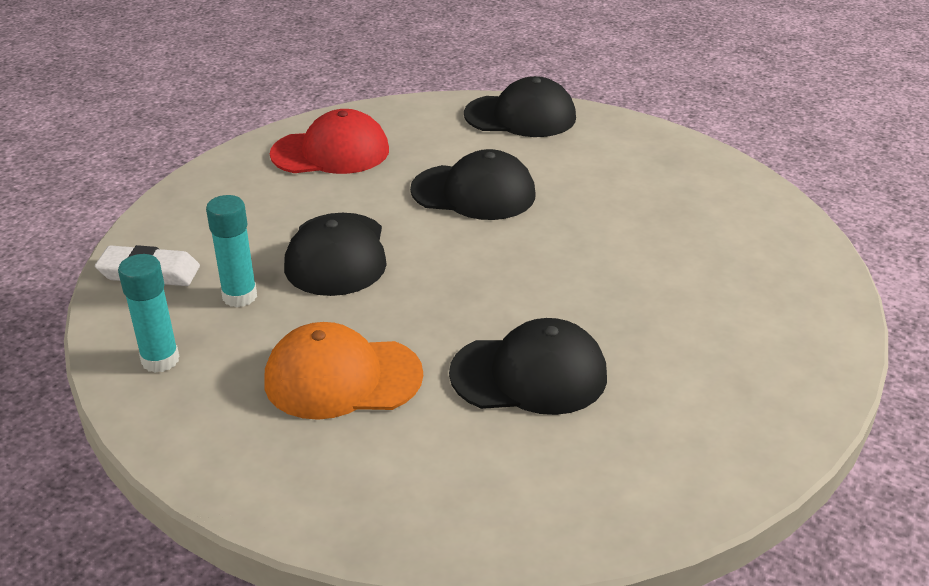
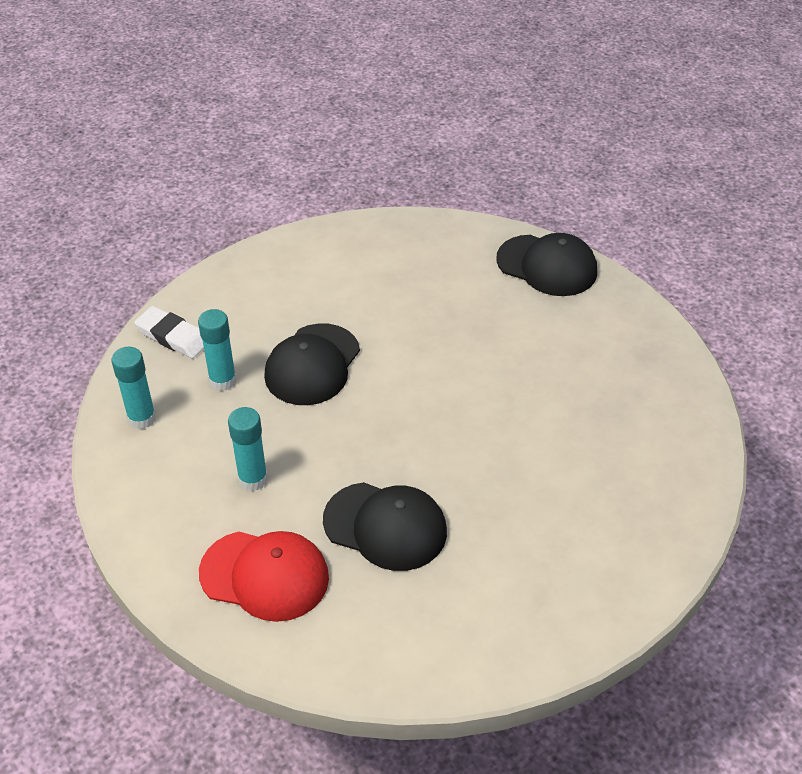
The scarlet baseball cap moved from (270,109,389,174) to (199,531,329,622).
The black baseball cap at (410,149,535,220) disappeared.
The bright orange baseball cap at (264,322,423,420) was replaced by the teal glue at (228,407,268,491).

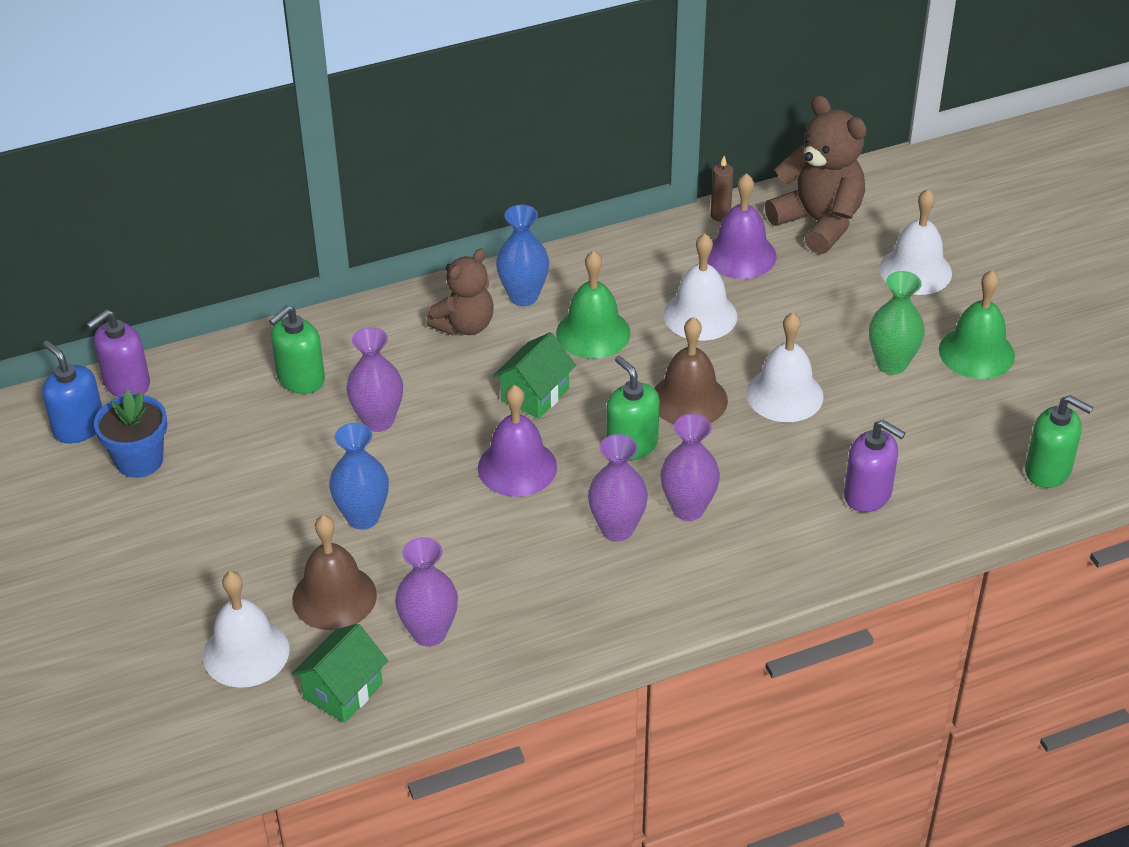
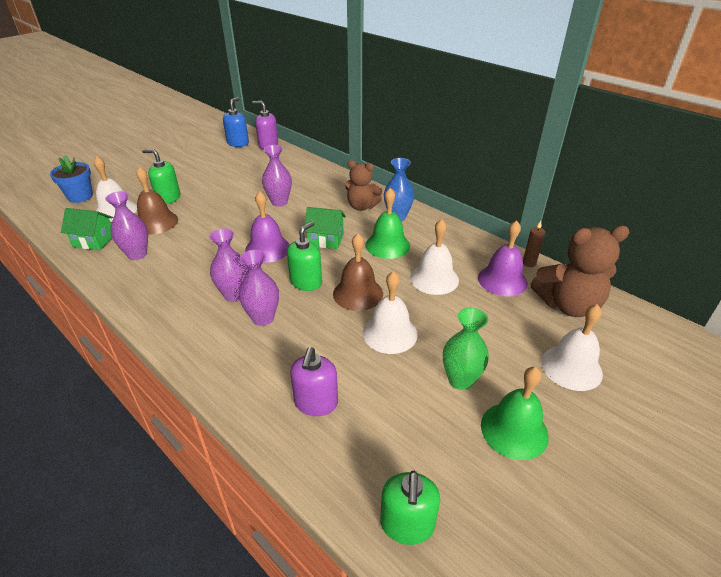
The brown stuffed bear at (765,95,867,254) turned 60 degrees clockwise.
The leaf-green soap pump moved from (269,305,325,394) to (142,149,181,204).
The royal blue plant pot moved from (94,390,167,478) to (50,156,93,203).
The royal blue flower vase at (329,423,389,530) disappeared.

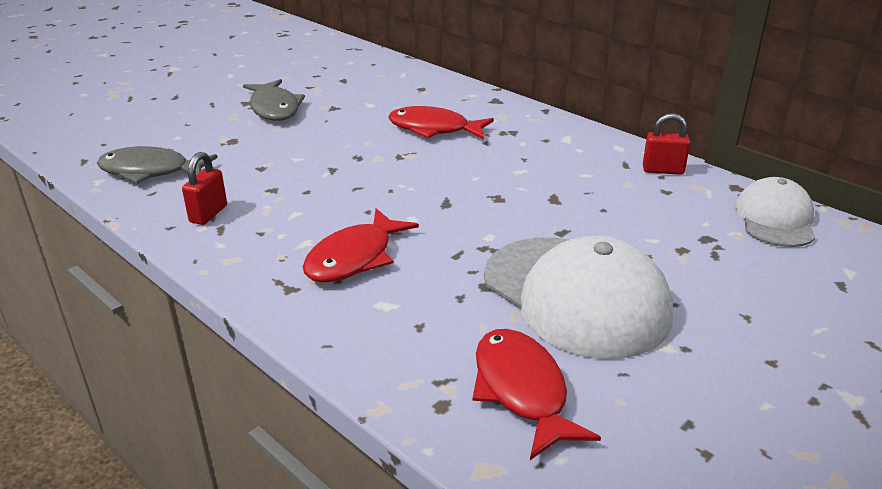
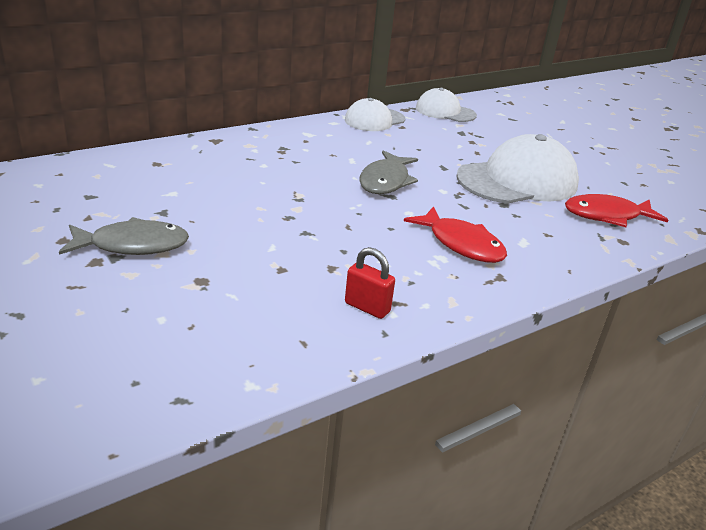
The scarlet fish at (388,106,494,140) disappeared.
The scarlet lock at (643,113,690,175) was replaced by the snow-white baseball cap at (345,98,405,131).
The gray fish moved from (97,146,218,184) to (359,150,418,194).

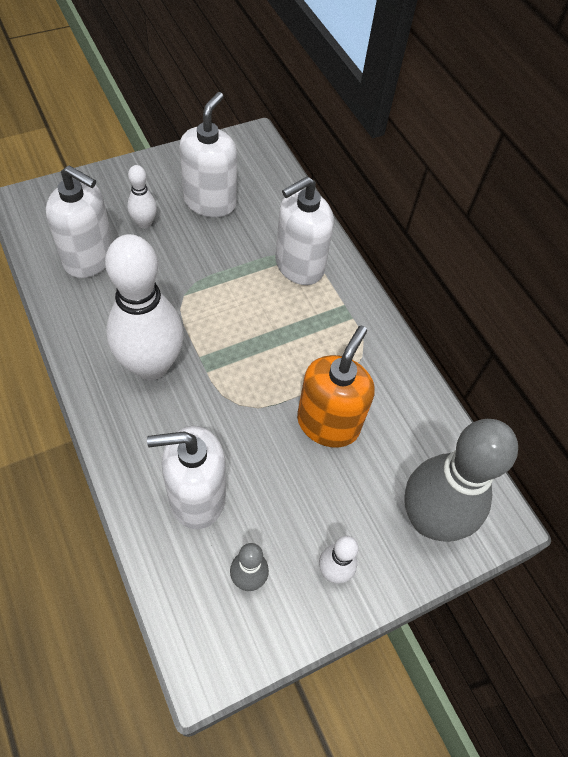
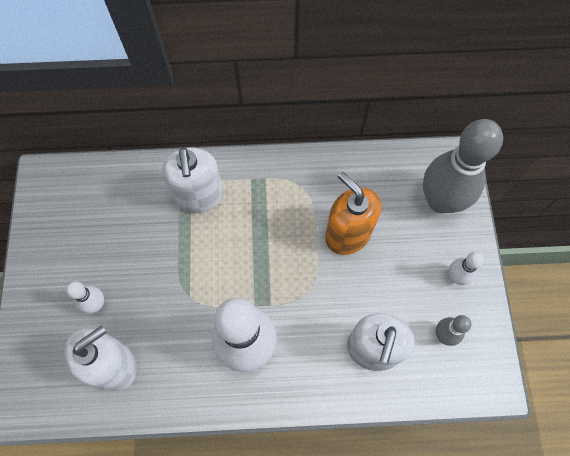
The snow-white soap pump at (180,92,237,218) disappeared.

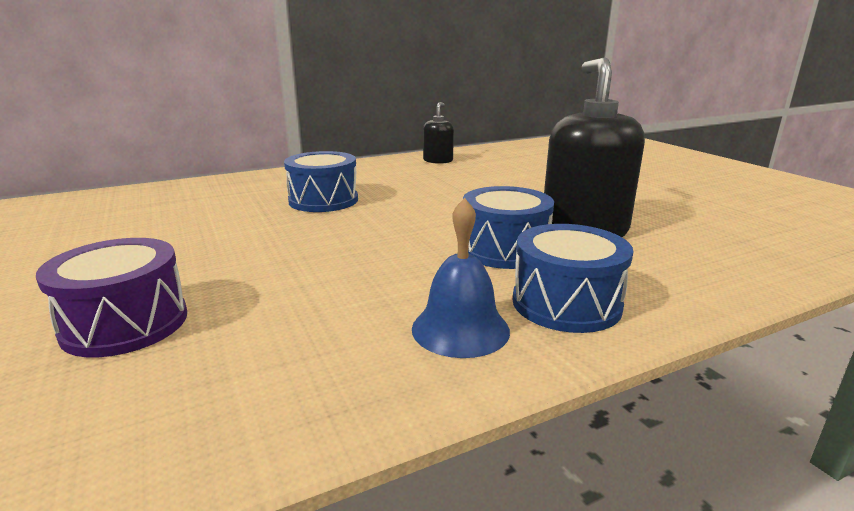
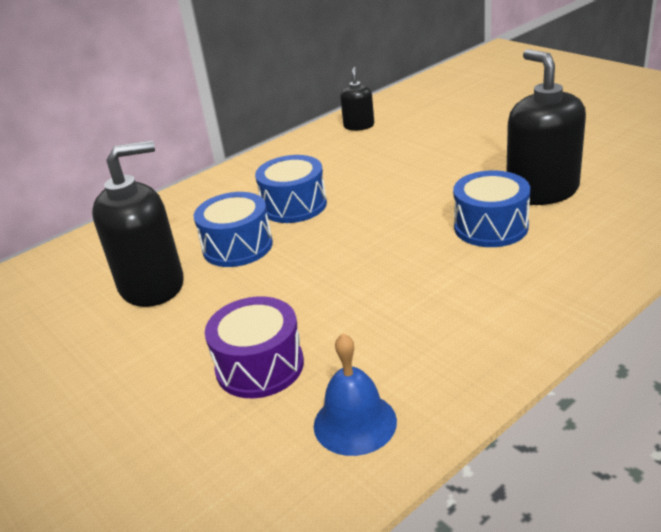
The royal blue school bell moved from (412,198,510,358) to (314,333,397,456).
The royal blue drum moved from (513,224,634,333) to (194,192,273,267).
The black soap pump at (92,140,184,307) appeared.

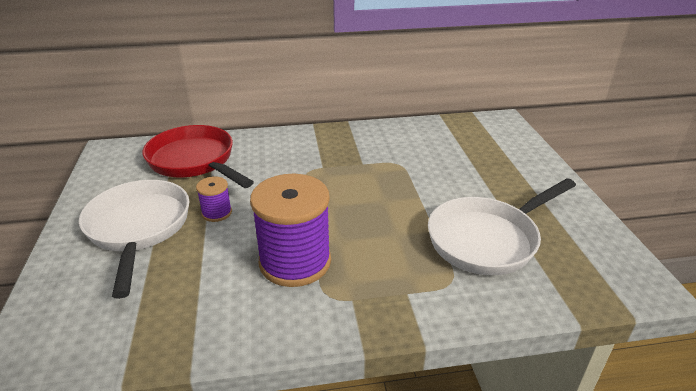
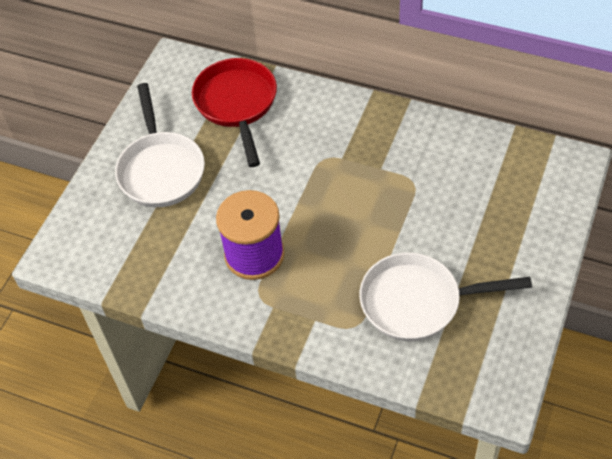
The violet bobbin at (196,176,232,222) disappeared.
The snow-white skillet at (79,180,189,299) turned 150 degrees clockwise.

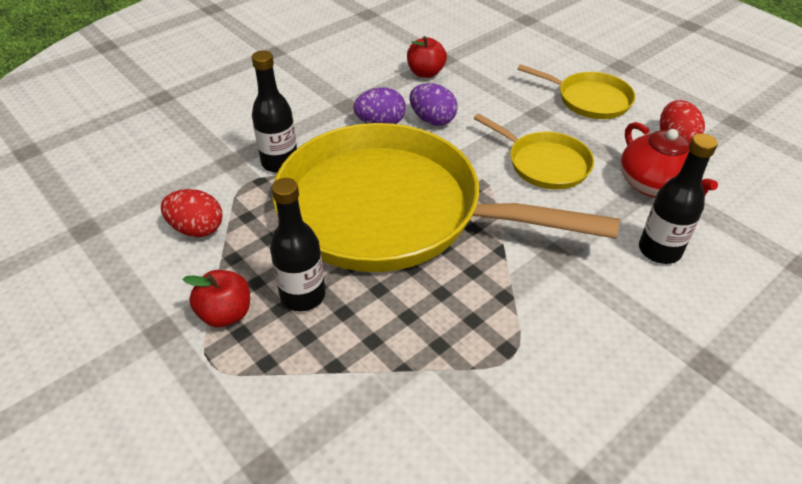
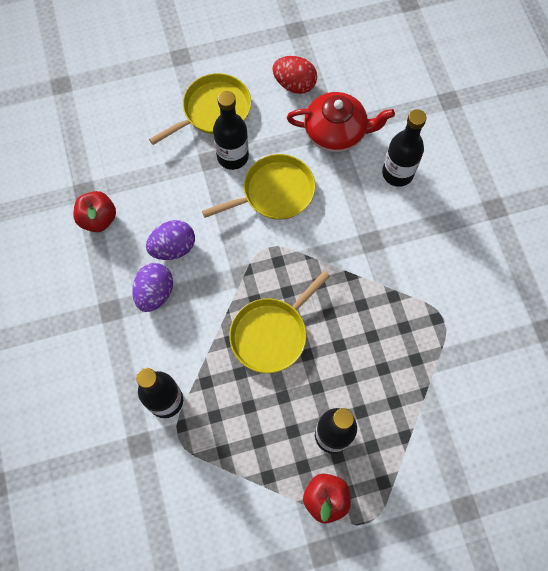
The yellow skillet at (273,123,620,272) changed to 0.44 times the size.
The scarlet toy egg at (161,189,222,237) disappeared.
The black bottle at (213,91,249,170) appeared.

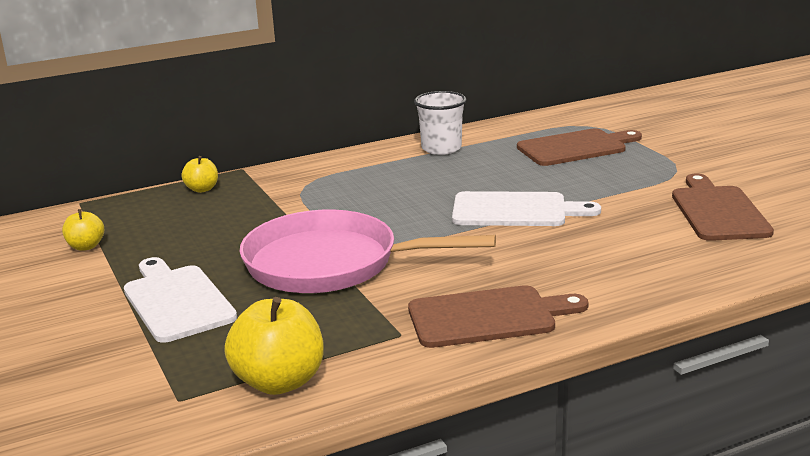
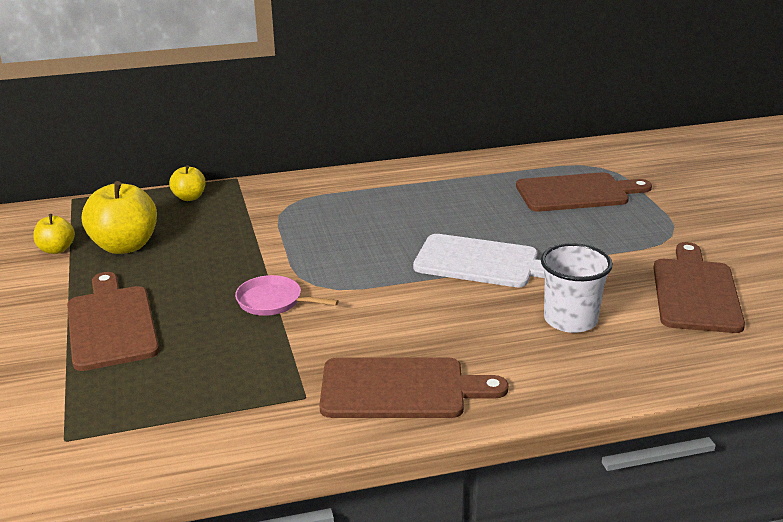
The snow-white beaker moved from (414,91,466,155) to (541,243,613,333).
The pink skillet at (239,210,496,293) changed to 0.42 times the size.
The snow-white cutting board at (124,257,237,343) became the brown cutting board at (67,272,159,371).
The yellow toy apple moved from (224,297,324,395) to (82,181,157,254).

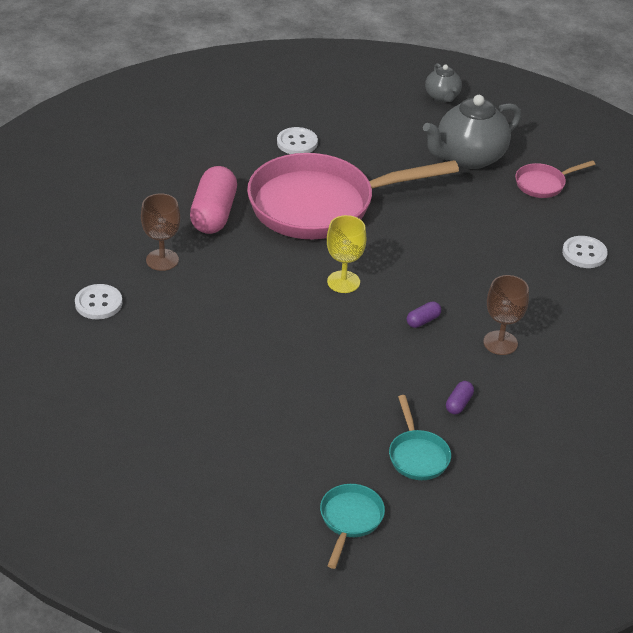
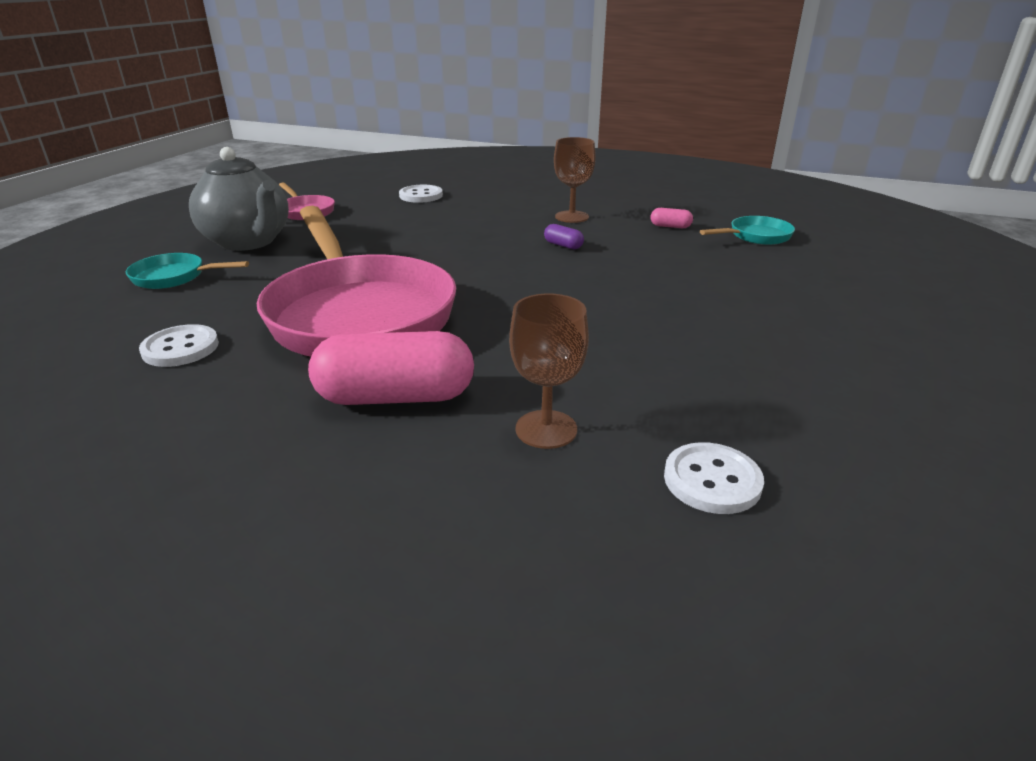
The gray china teapot at (425,63,462,102) disappeared.
The yellow goblet at (327,215,366,293) disappeared.
The violet pill shape at (446,381,474,414) became the pink pill shape at (651,208,693,228).
The teal skillet moved from (320,484,385,569) to (126,253,249,289).

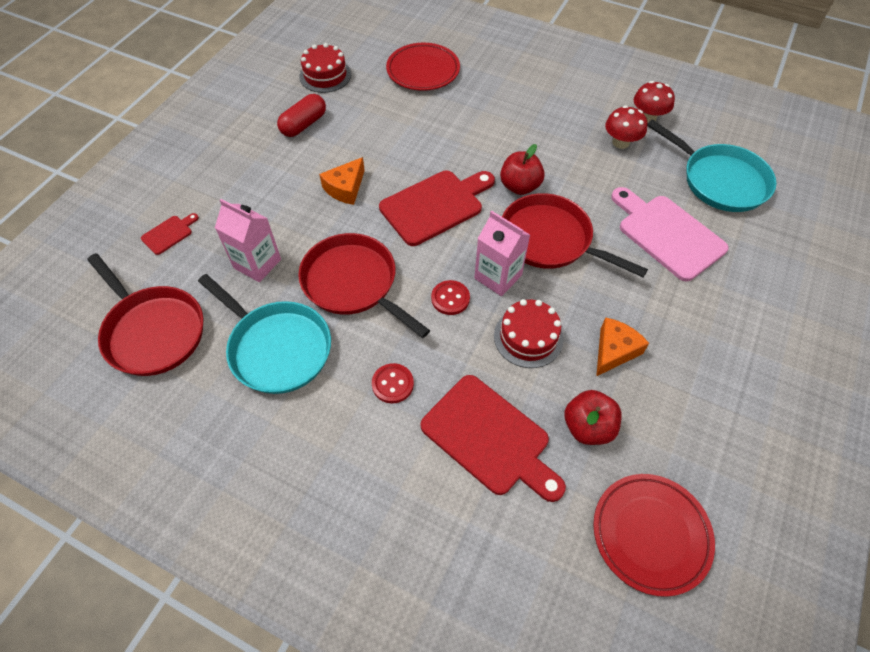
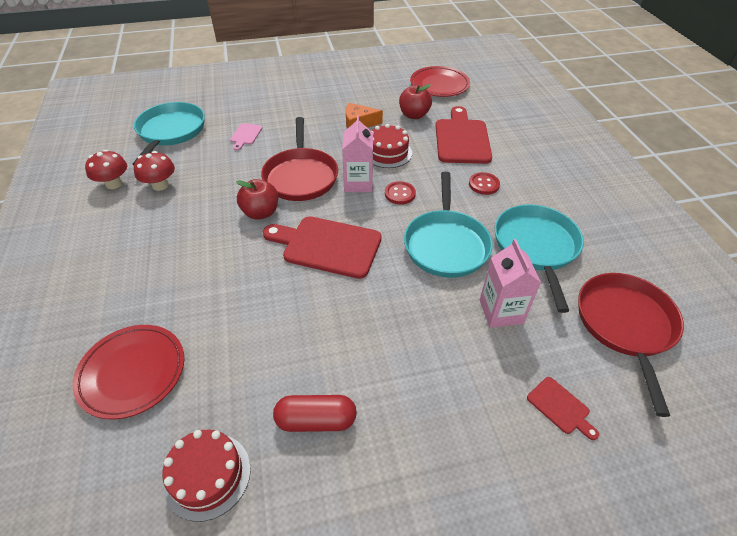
The bright orange cheese at (319,157,365,205) disappeared.
The pink cutting board at (611,187,729,281) changed to 0.47 times the size.
The scarlet cutting board at (141,213,199,255) turned 135 degrees counterclockwise.
The scarlet skillet at (298,233,430,338) became the teal skillet at (404,172,493,278).

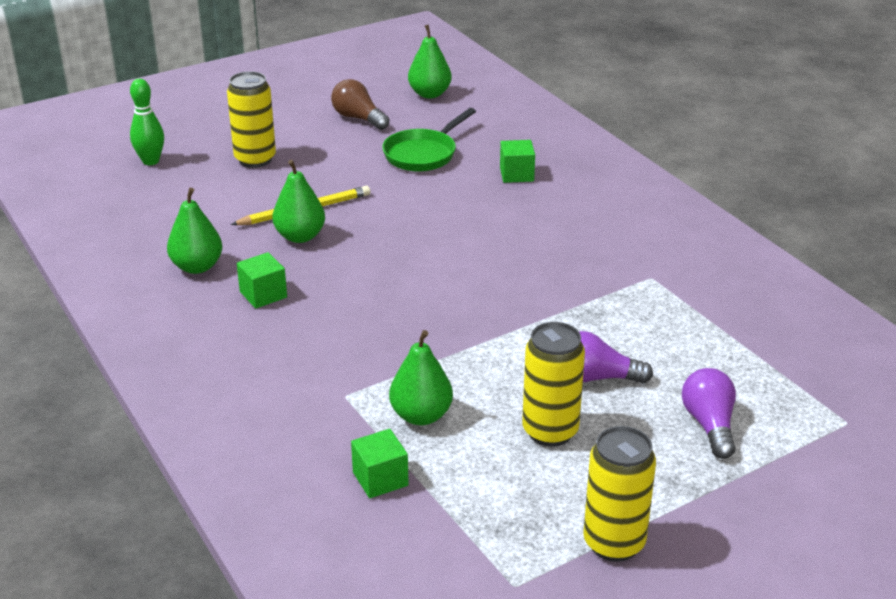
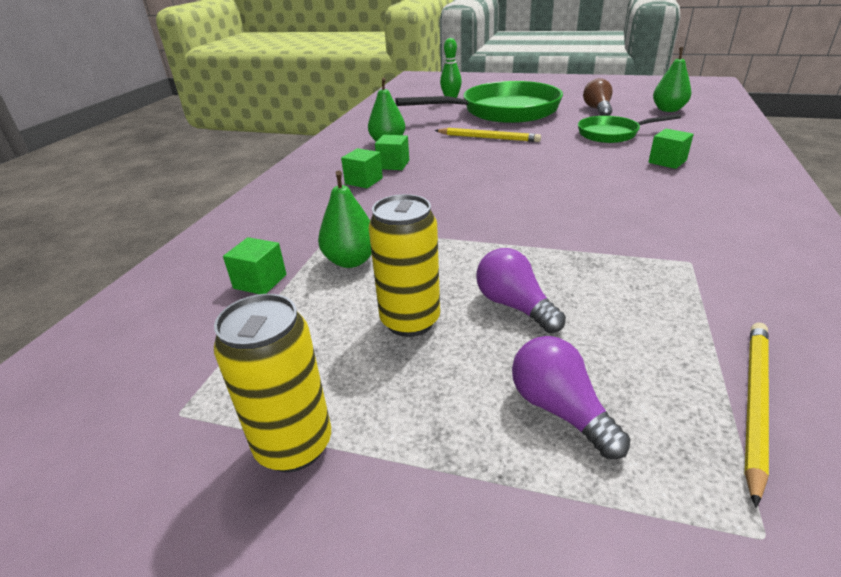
The yellow soda can at (227,71,276,168) was replaced by the leaf-green skillet at (395,81,563,123).
The leaf-green toy pear at (272,160,325,243) disappeared.
The violet bulb at (682,368,736,459) turned 75 degrees counterclockwise.
The leaf-green solid cube at (341,148,383,188) appeared.
The yellow wooden pencil at (744,323,769,508) appeared.

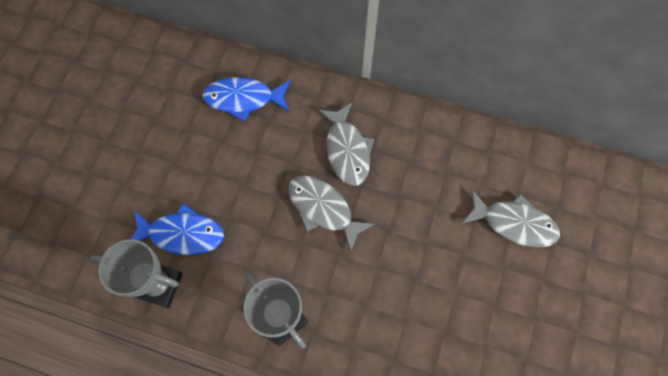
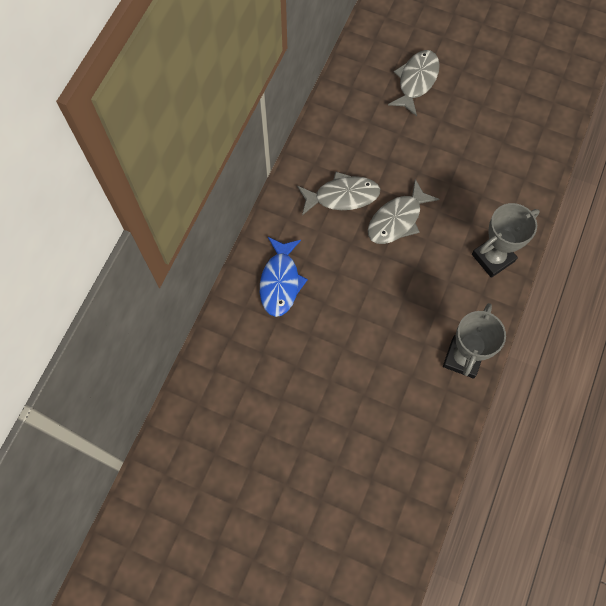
The royal blue fish at (131,204,224,255) disappeared.

